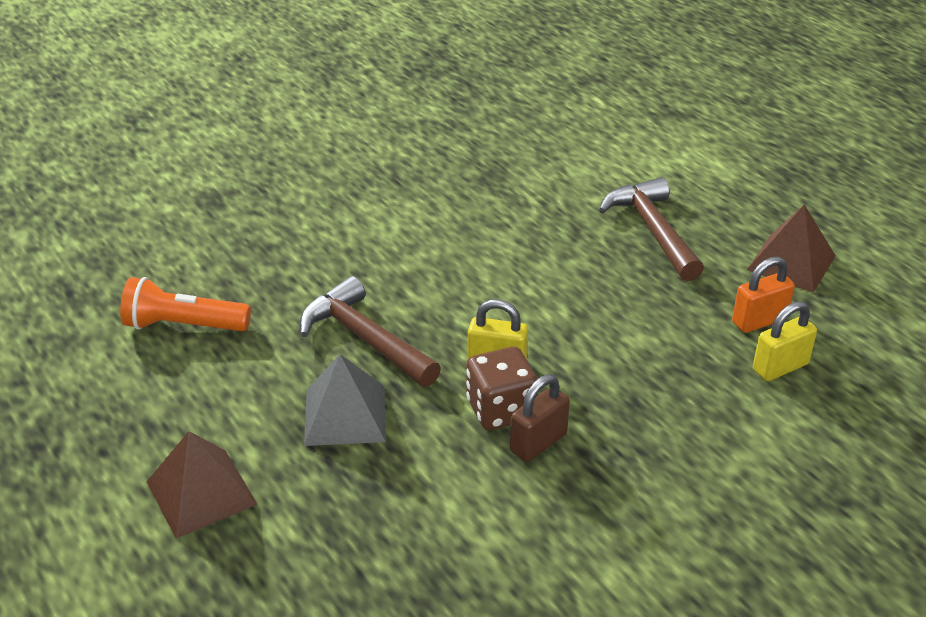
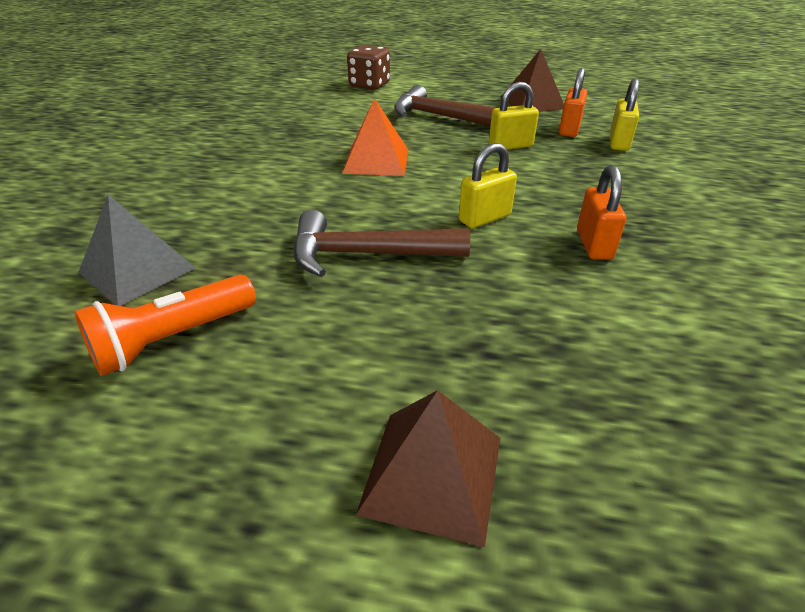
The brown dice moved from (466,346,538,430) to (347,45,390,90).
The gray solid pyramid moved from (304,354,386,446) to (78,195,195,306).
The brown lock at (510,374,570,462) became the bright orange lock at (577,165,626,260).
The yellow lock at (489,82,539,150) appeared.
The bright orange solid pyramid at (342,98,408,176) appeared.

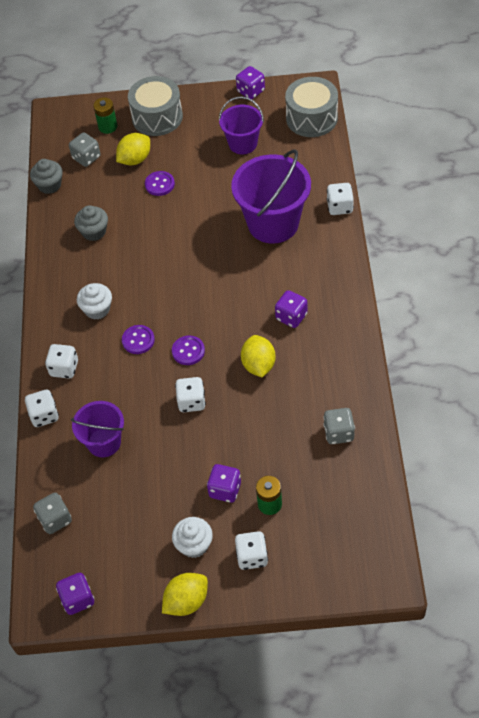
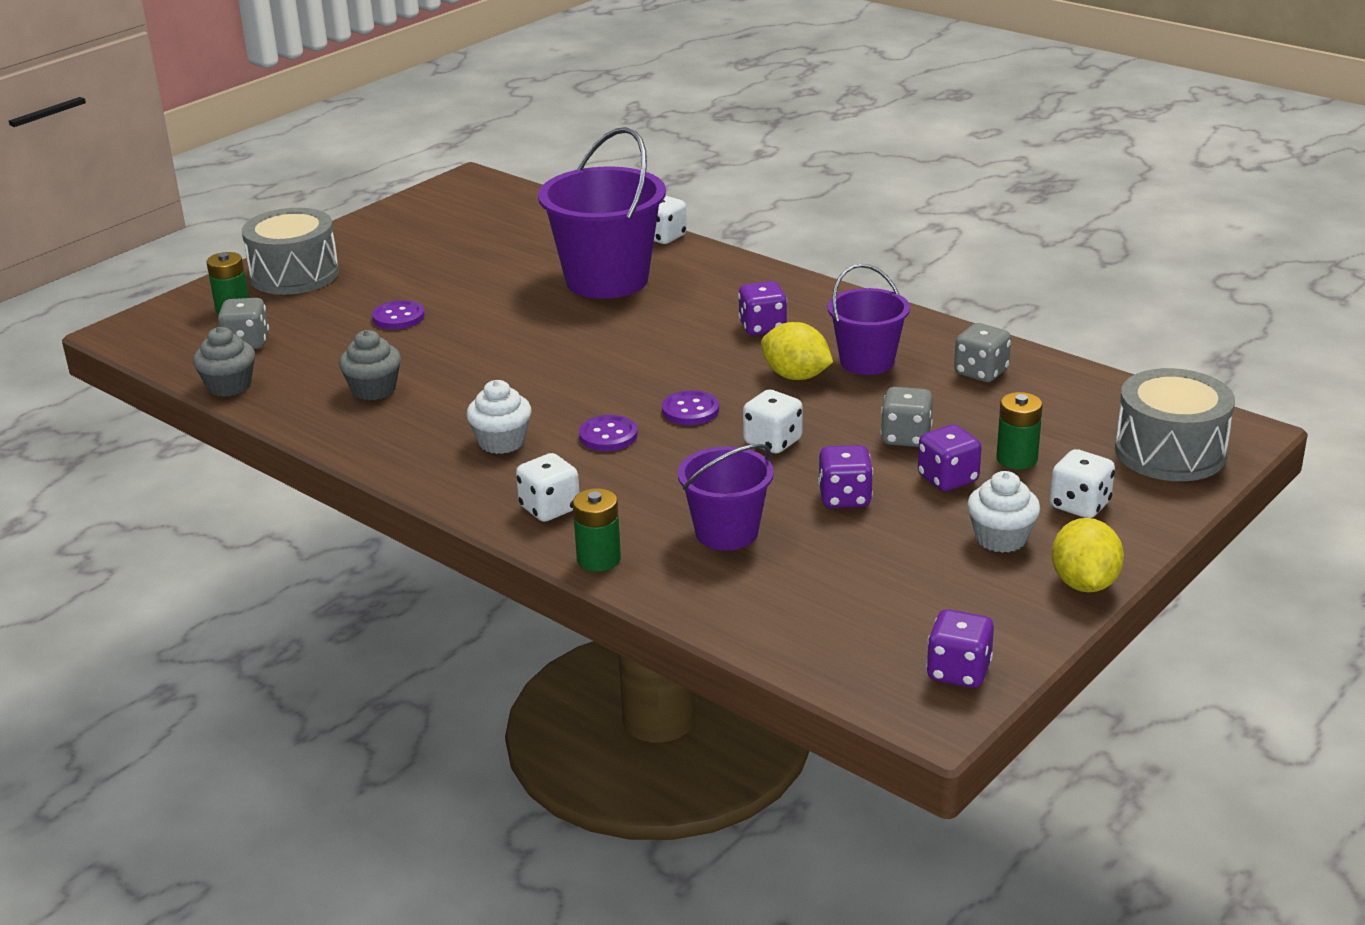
The violet dice moved from (236,66,265,100) to (818,445,873,508).
The gray drum moved from (285,77,338,137) to (1115,368,1235,481).
The violet sand bucket moved from (219,96,264,154) to (828,264,910,375).
The yellow lemon at (116,133,150,165) disappeared.
The snow-white dice at (25,390,59,427) was replaced by the leaf-green battery at (573,488,621,572).
The gray dice moved from (33,493,72,534) to (880,387,933,447).

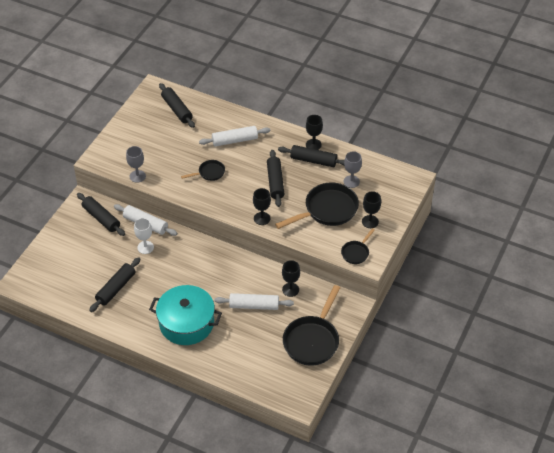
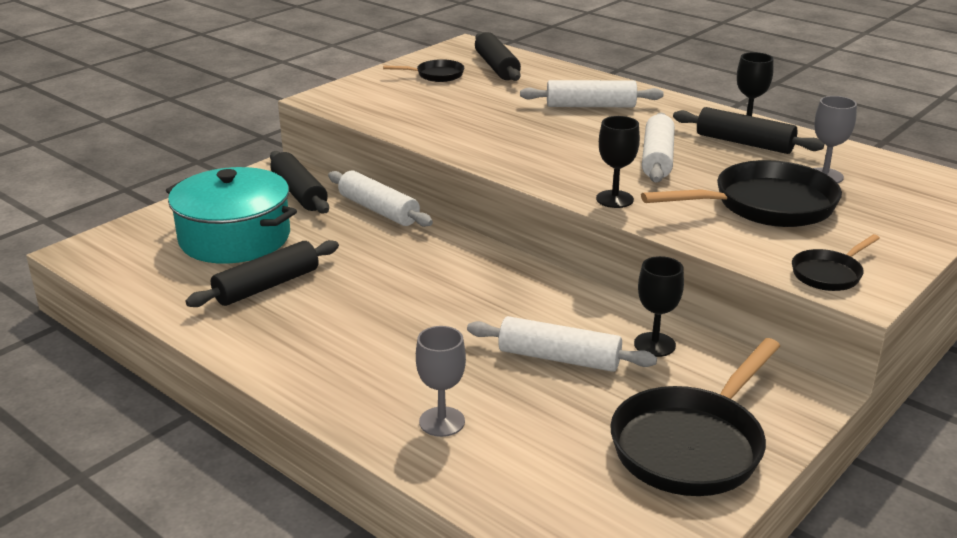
The gray goblet moved from (126,146,146,183) to (416,326,466,437).
The black rolling pin at (267,150,284,207) became the snow-white rolling pin at (642,112,675,182).
The black skillet moved from (181,160,225,181) to (383,59,464,82).
The black goblet at (362,191,381,228) disappeared.
The snow-white goblet at (134,218,154,254) disappeared.
The teal pot moved from (149,285,222,345) to (166,167,297,264).

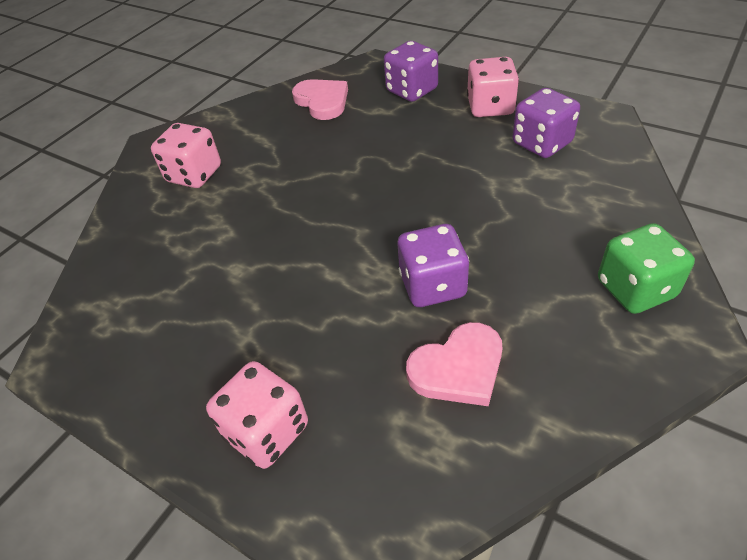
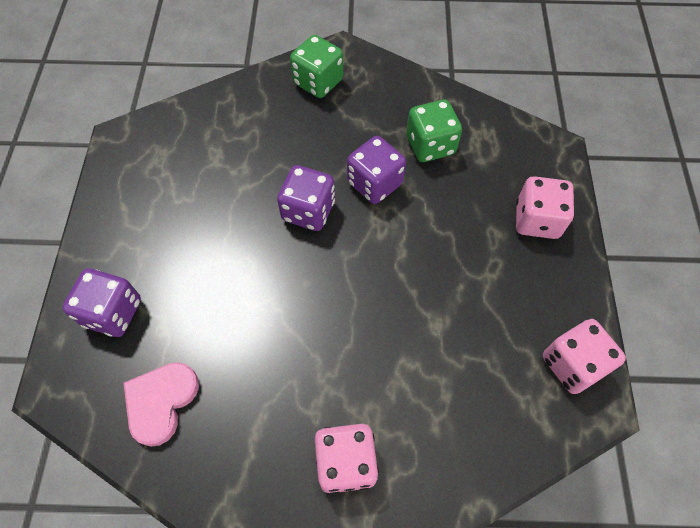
The pink dice moved from (467,57,519,117) to (543,319,626,394).
The violet dice moved from (512,88,580,158) to (277,165,335,231).
The pink heart at (406,322,503,406) was replaced by the leaf-green dice at (406,100,462,162).

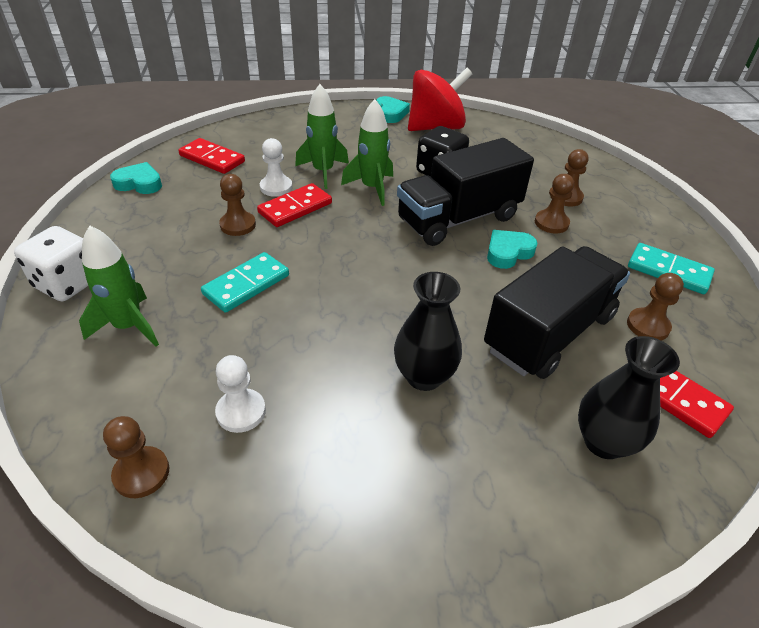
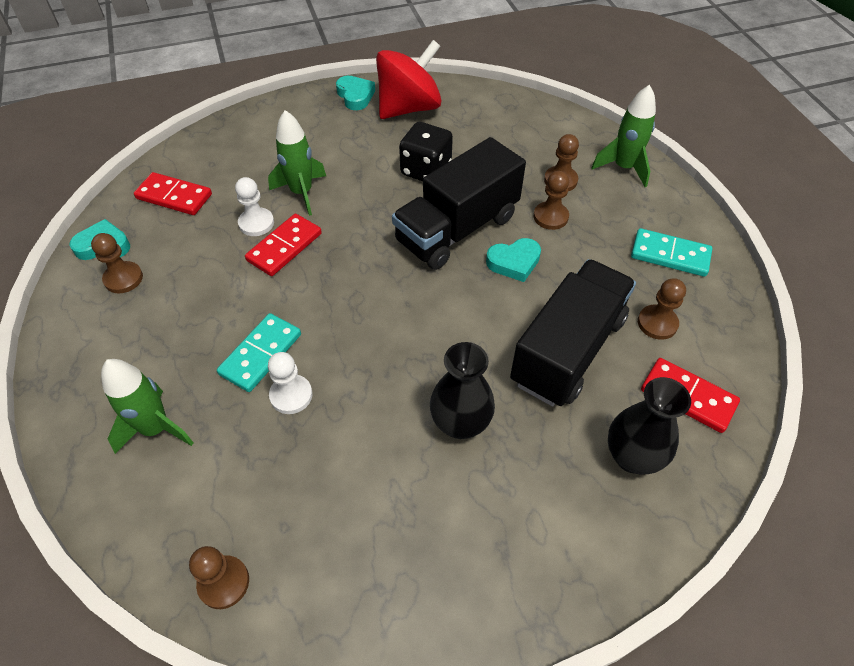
The leaf-green rocket moved from (341,99,393,206) to (591,85,656,187).
The brown pawn moved from (219,174,256,236) to (91,233,143,293).
The snow-white dice at (14,226,88,301) disappeared.
The teal heart at (487,230,538,269) turned 150 degrees counterclockwise.
The snow-white pawn moved from (215,355,266,433) to (268,352,313,414).

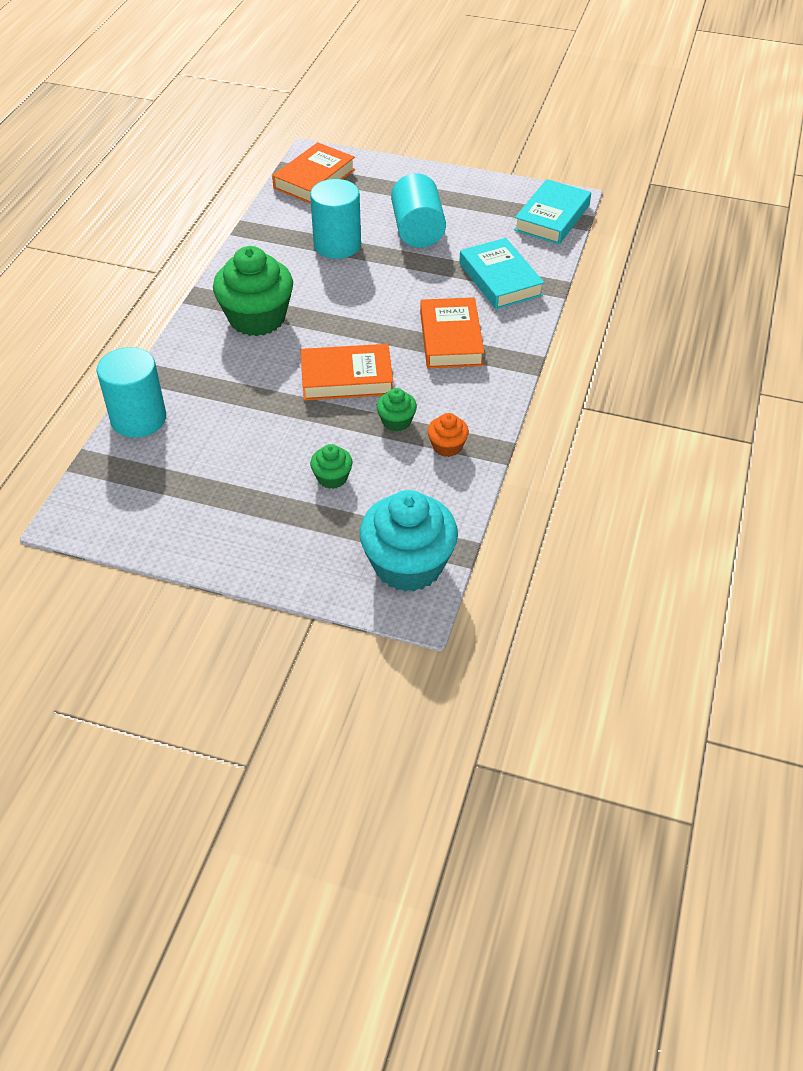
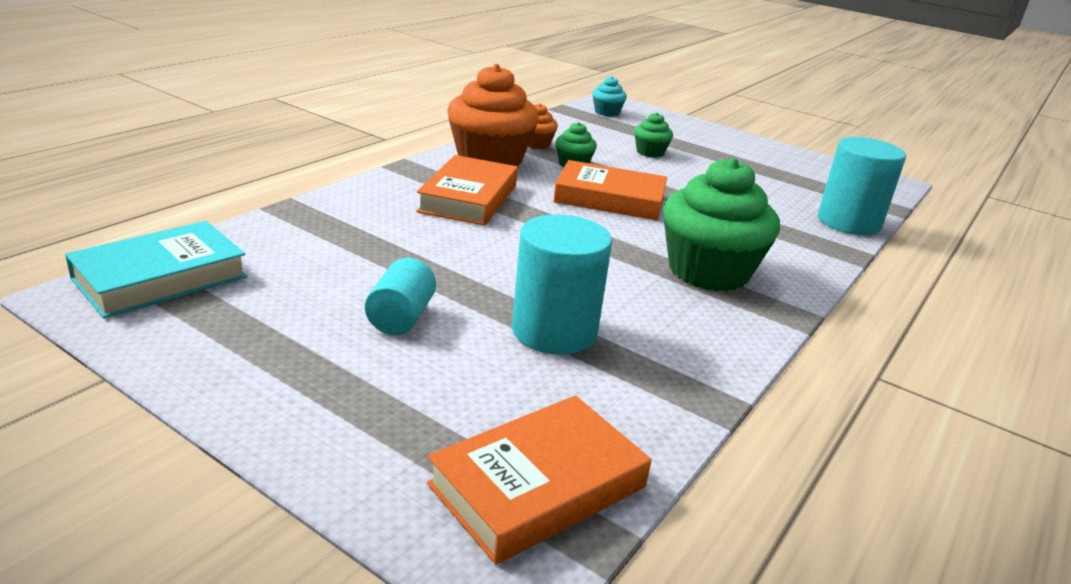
The teal solid cylinder at (391,173,446,248) changed to 0.60 times the size.
The teal hardcover at (459,238,544,309) disappeared.
The teal muffin at (359,490,458,592) changed to 0.47 times the size.
The bright orange muffin at (447,64,539,166) appeared.

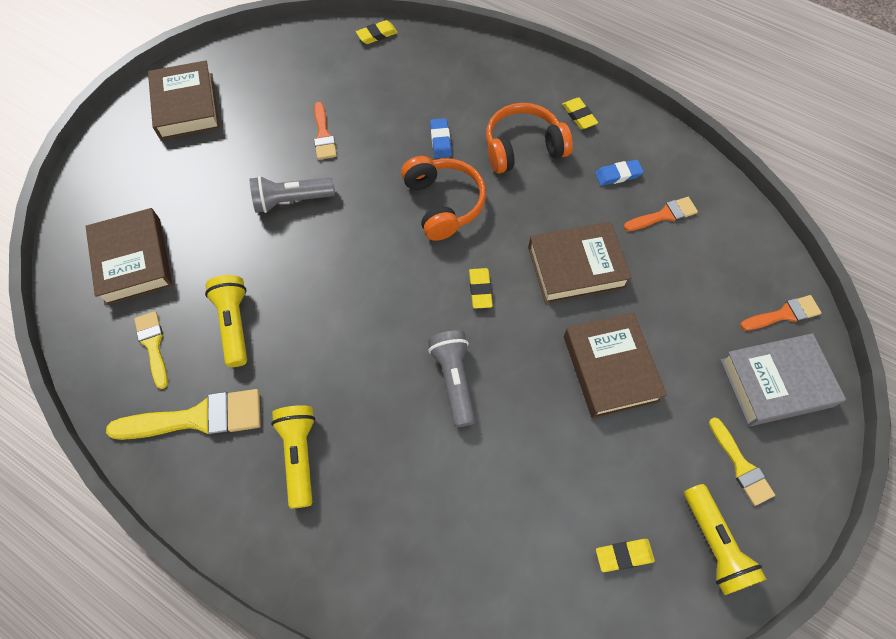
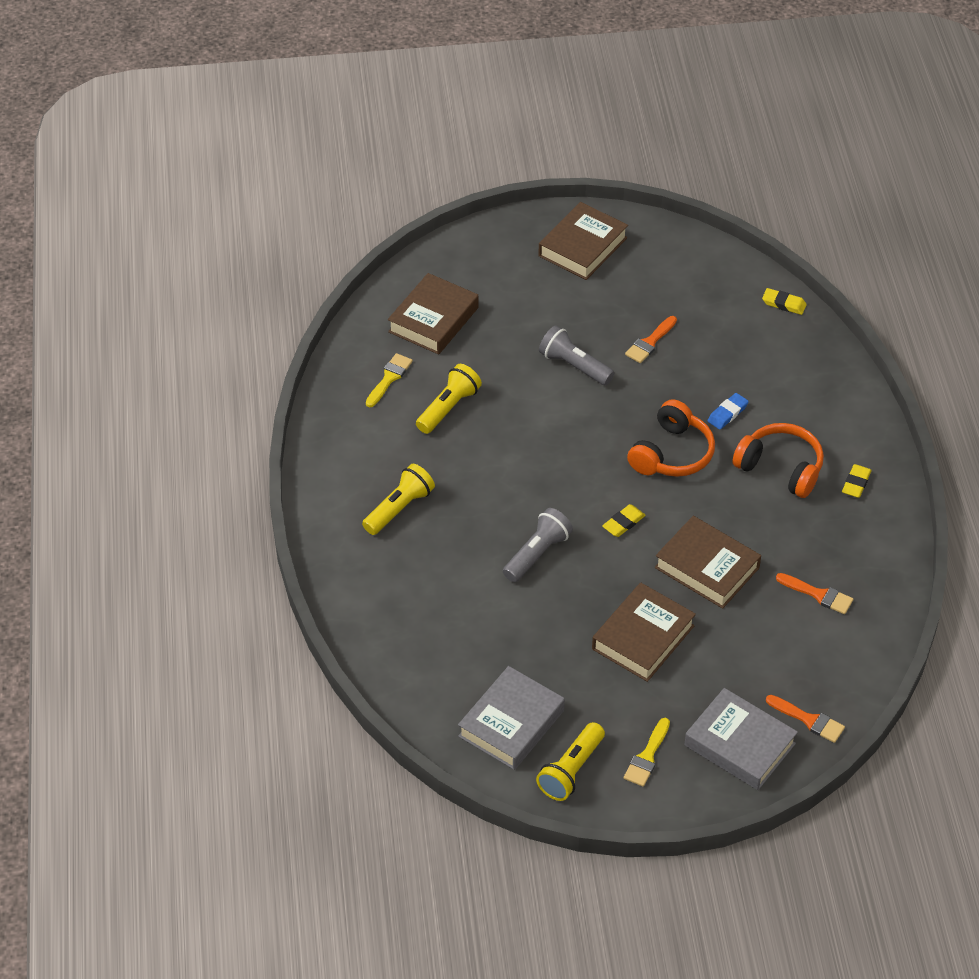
The royal blue gum eraser at (595,160,644,186) disappeared.
The yellow paint brush at (106,389,261,440) disappeared.
The yellow gum eraser at (596,539,655,572) was replaced by the gray hardcover at (458,666,565,770).

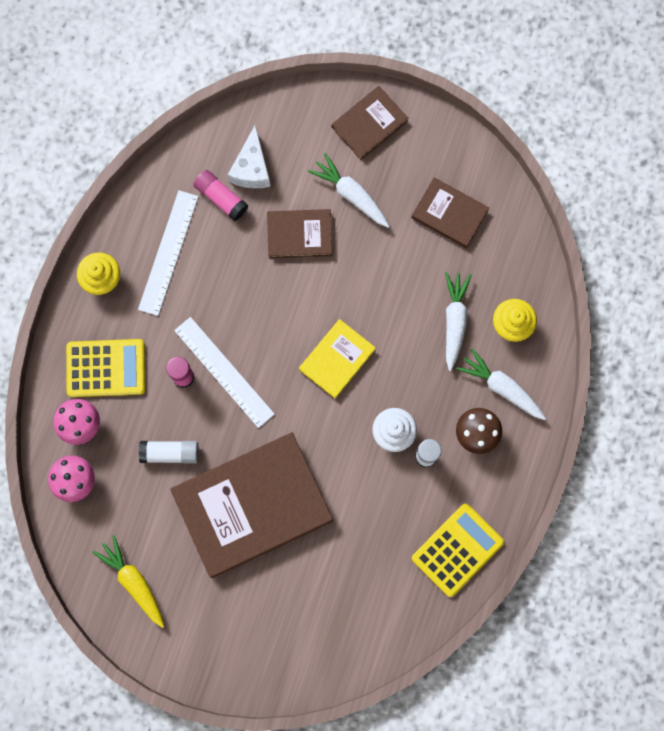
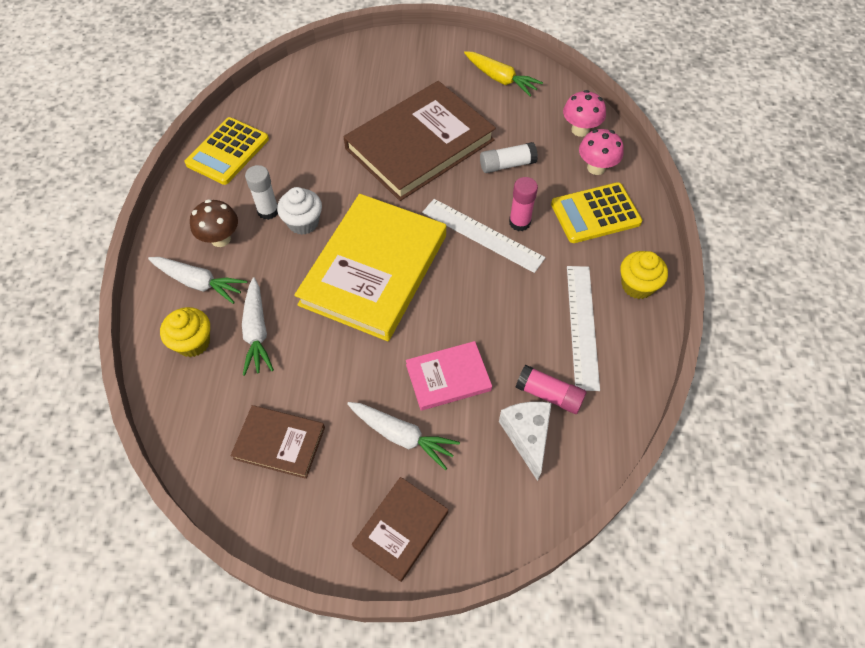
The brown hardcover at (267,209,332,258) became the pink hardcover at (406,341,492,411).
The yellow hardcover at (299,319,376,398) changed to 2.03 times the size.

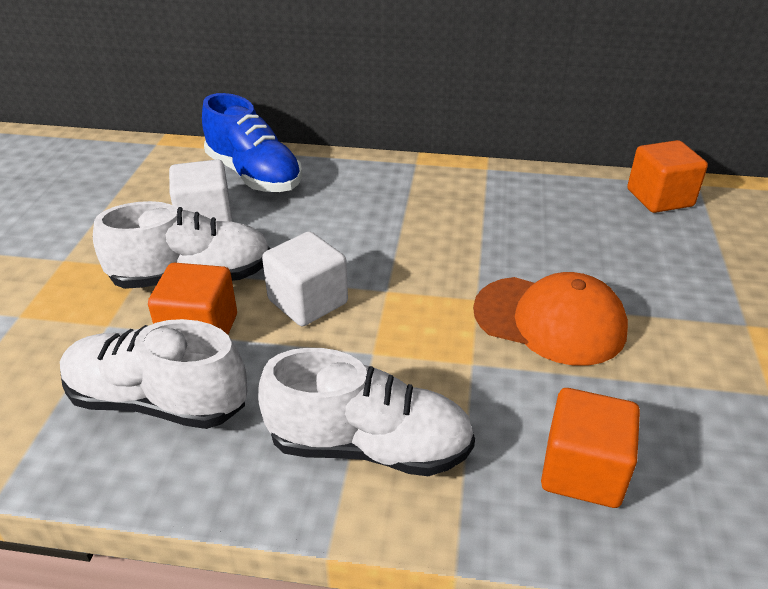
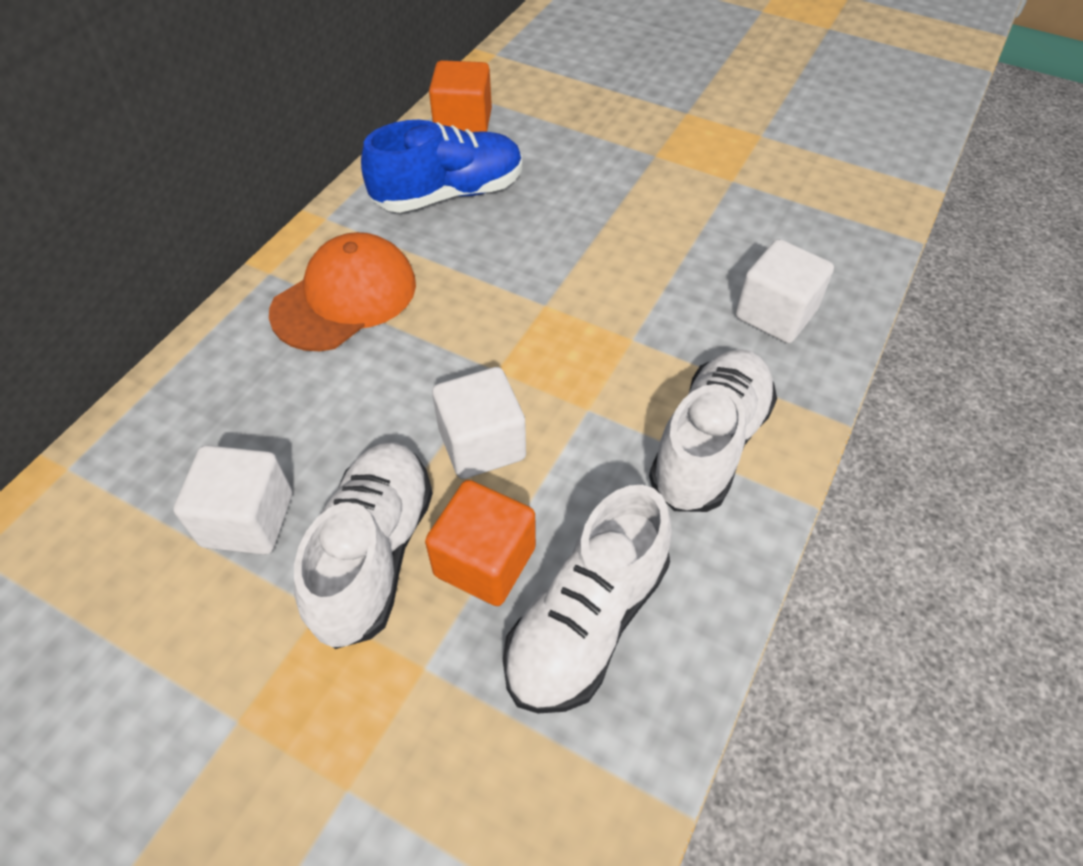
The royal blue sneaker moved from (202,93,302,192) to (361,120,523,213).
The bright orange baseball cap moved from (473,272,628,366) to (269,232,416,351).
The bright orange solid cube at (541,388,640,508) became the snow-white solid cube at (735,239,834,343).

